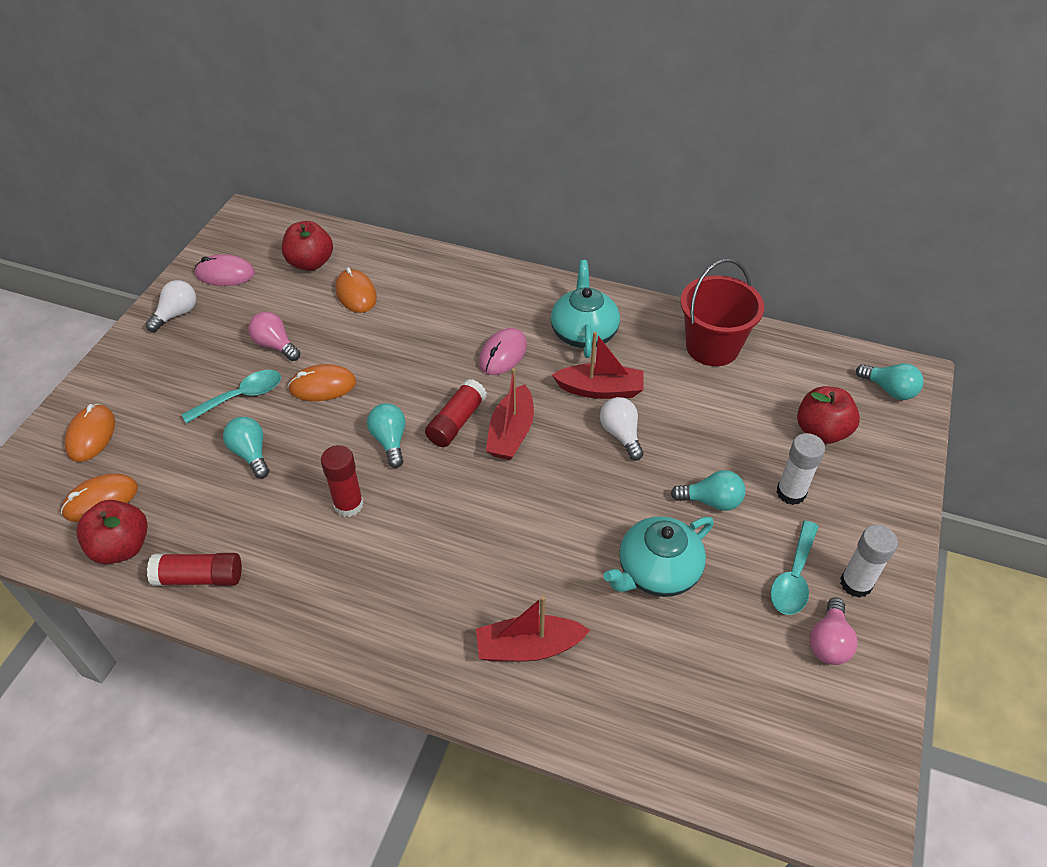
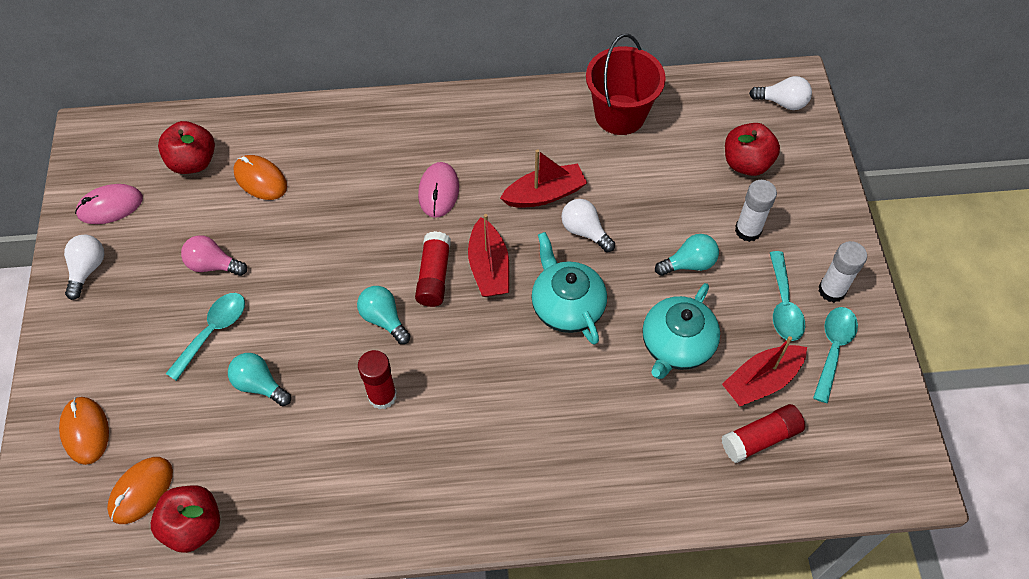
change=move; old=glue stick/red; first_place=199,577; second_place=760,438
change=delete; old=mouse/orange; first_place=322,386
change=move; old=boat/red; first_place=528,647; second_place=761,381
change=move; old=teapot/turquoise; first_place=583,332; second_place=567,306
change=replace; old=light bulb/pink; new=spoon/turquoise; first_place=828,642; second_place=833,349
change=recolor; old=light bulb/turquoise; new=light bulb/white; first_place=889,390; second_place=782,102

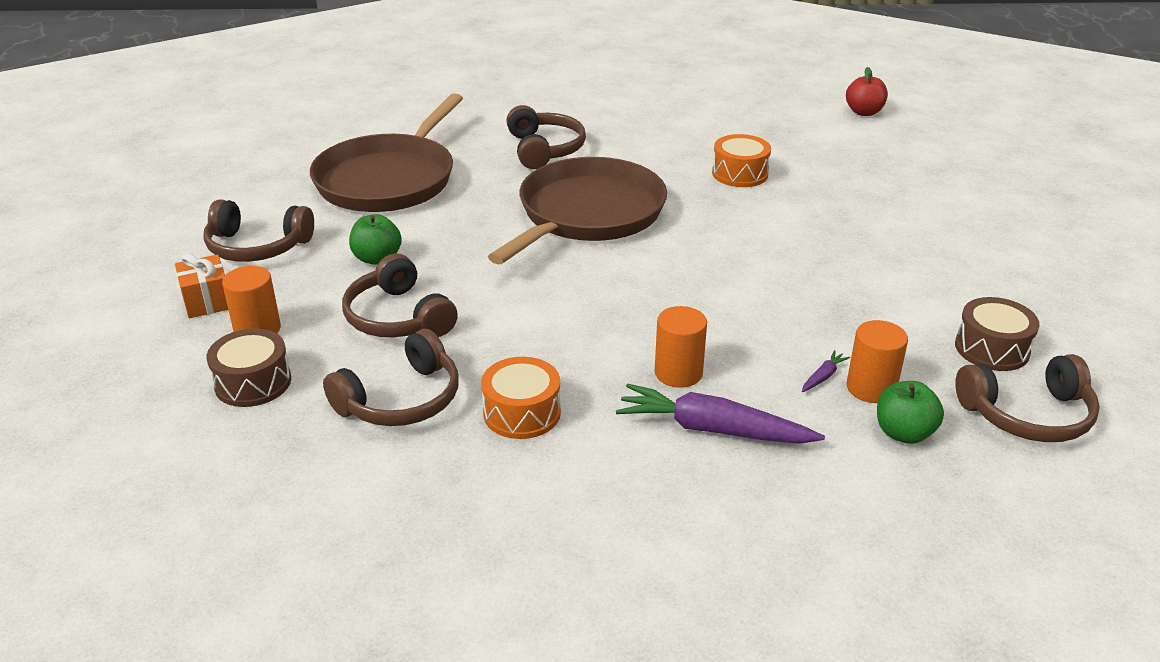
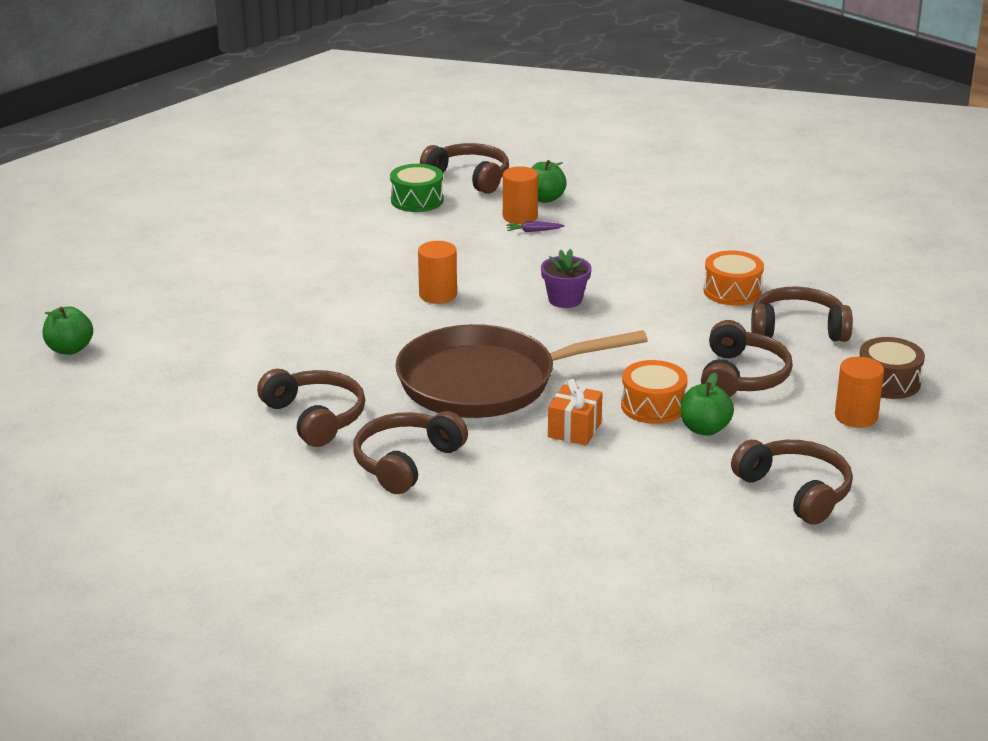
change=move; old=gift/orange; first_place=207,301; second_place=574,430
change=delete; old=pan/brown; first_place=389,179
change=delete; old=carrot/purple; first_place=713,429
change=move; old=cylinder/orange; first_place=678,373; second_place=438,295
change=move; old=drum/orange; first_place=740,174; second_place=653,406
change=recolor; old=apple/red; new=apple/green; first_place=864,112; second_place=70,349
change=recolor; old=drum/brown; new=drum/green; first_place=992,349; second_place=417,200
change=insert; new=headphones/brown; second_place=316,417
change=insert; new=flower pot/purple; second_place=565,299

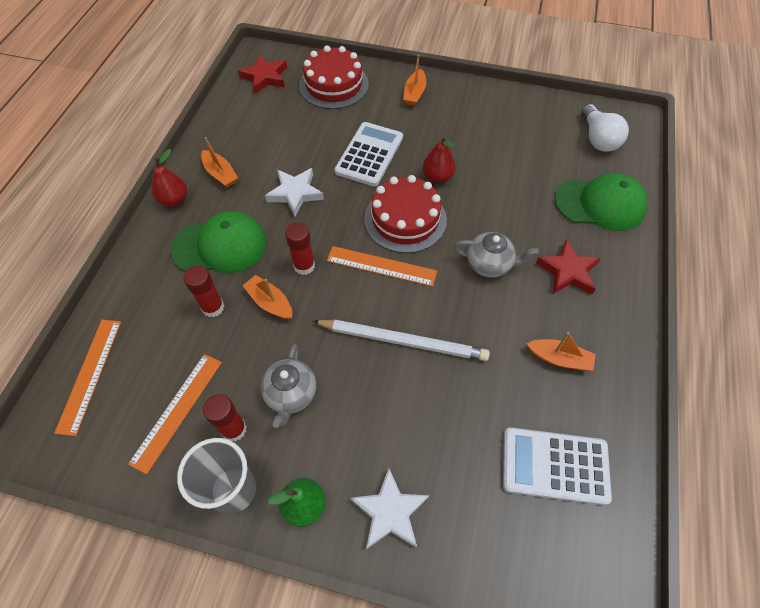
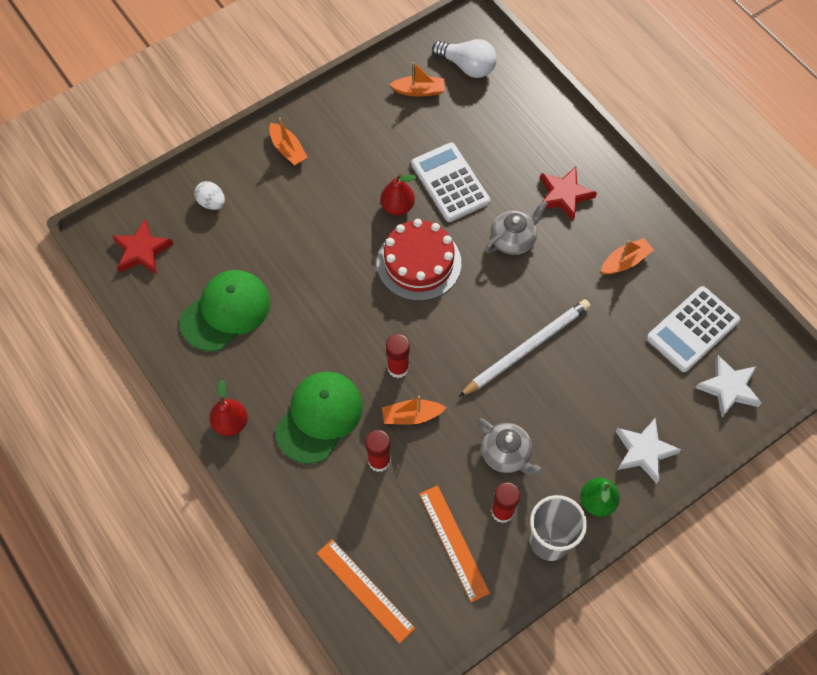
change=move; old=boat/orange; first_place=220,174; second_place=419,91
change=move; old=star/white; first_place=295,193; second_place=728,388
change=replace; old=cake/red; new=egg/white; first_place=334,85; second_place=212,203
change=delete; old=ruler/orange; first_place=381,266
change=move; old=calculator/white; first_place=369,154; second_place=450,183
change=move; old=cap/green; first_place=600,204; second_place=226,311

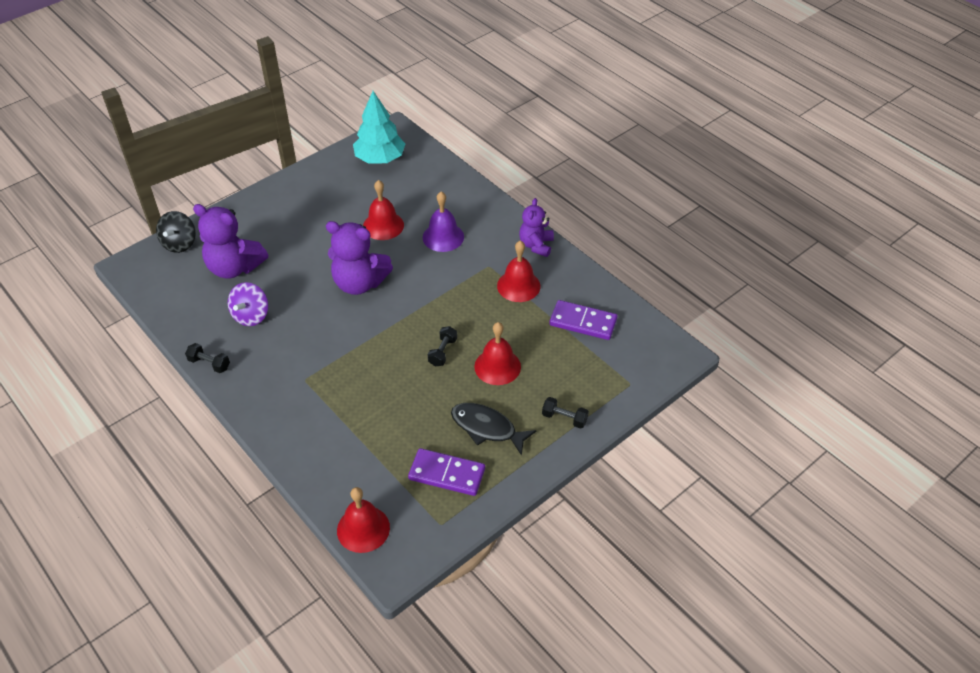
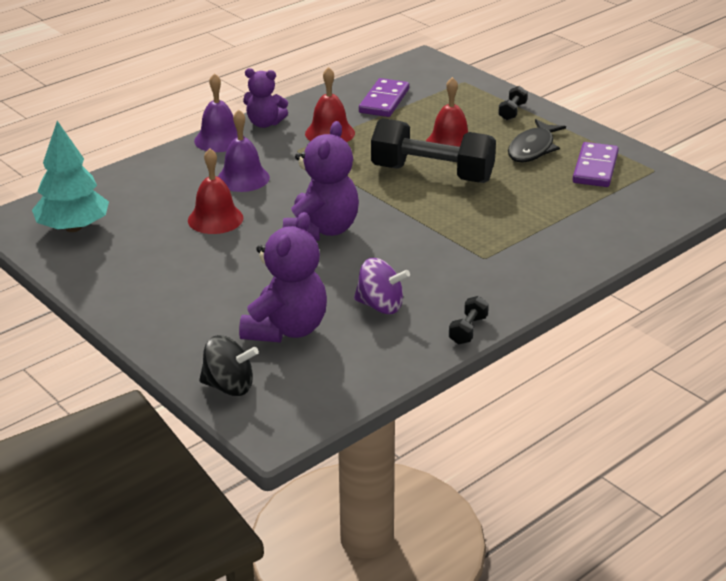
change=delete; old=bell/red; first_place=363,529
change=resize; old=dumbbell/black; first_place=442,352; second_place=432,174; factor=2.47
change=insert; new=bell/purple; second_place=219,140

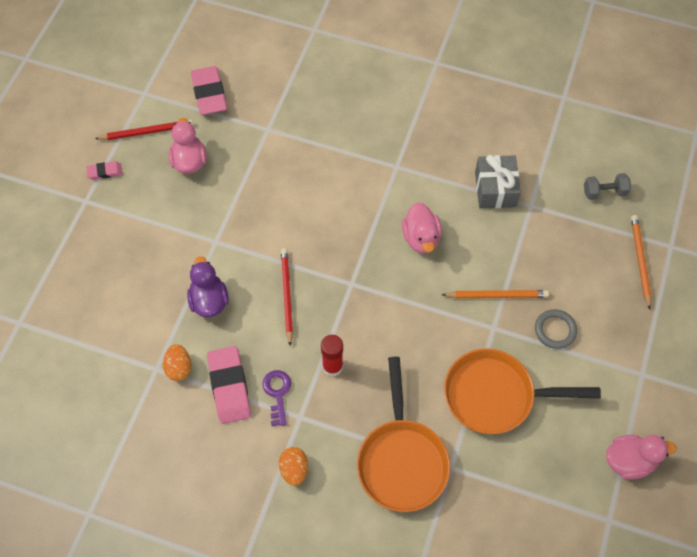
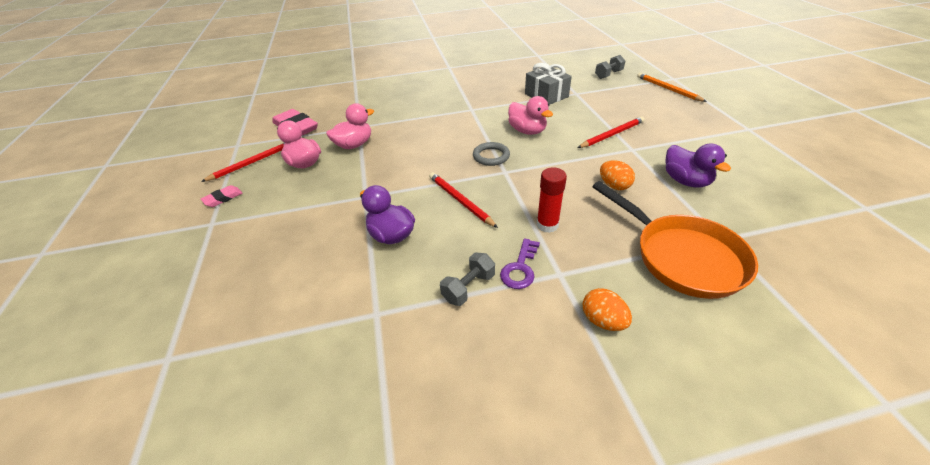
change=move; old=egg/orange; first_place=179,368; second_place=614,186
change=replace; old=eraser/pink; new=dumbbell/grey; first_place=229,386; second_place=468,287
change=rotate; old=key/purple; first_place=277,393; second_place=520,268; degrees=-120
change=recolor; old=pencil/orange; new=pencil/red; first_place=497,295; second_place=612,134
change=replace; old=pan/orange; new=duck/purple; first_place=495,395; second_place=685,181
change=move; old=ring/grey; first_place=555,330; second_place=491,156
change=move; old=duck/pink; first_place=629,461; second_place=354,145

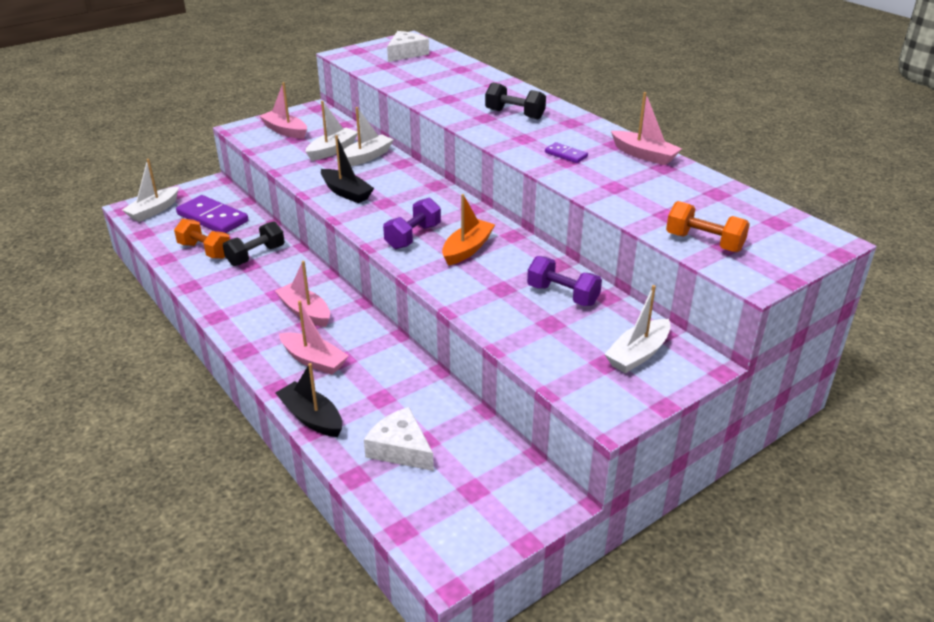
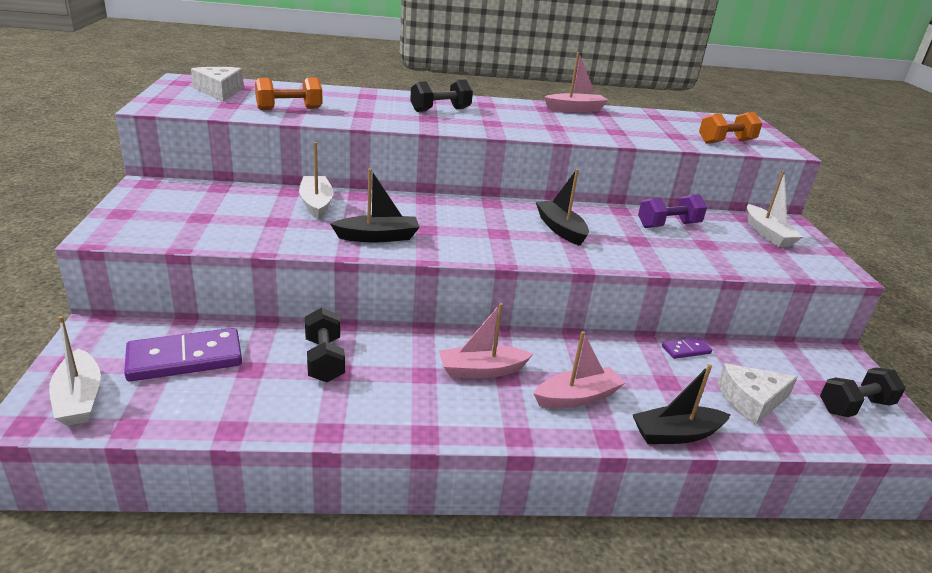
change=move; old=dumbbell/orange; first_place=205,250; second_place=289,109
change=delete; old=boat/pink; first_place=285,131
change=delete; old=boat/white; first_place=332,150
change=delete; old=dumbbell/purple; first_place=413,237
change=recolor; old=boat/orange; new=boat/black; first_place=467,249; second_place=560,229
change=move; old=domino/purple; first_place=566,155; second_place=686,350
change=insert; new=dumbbell/black; second_place=854,406

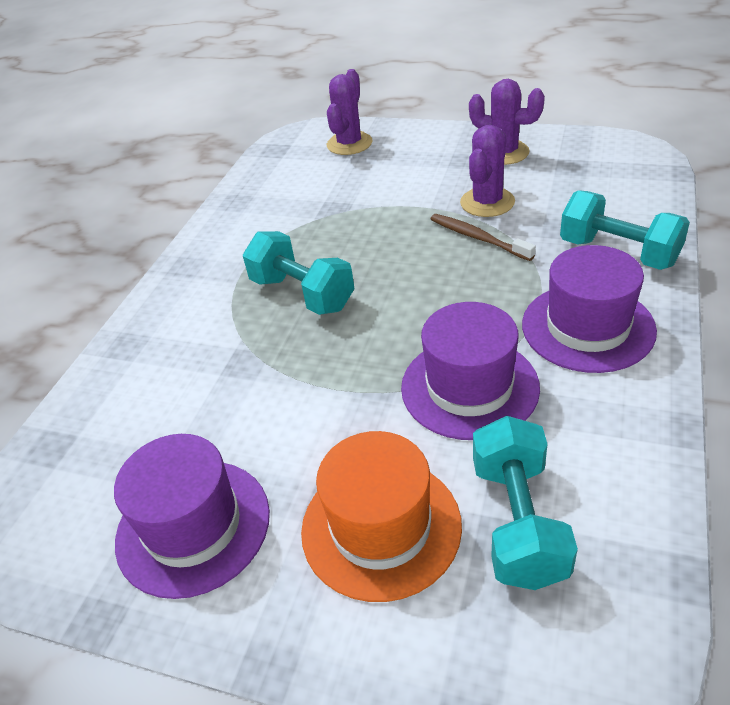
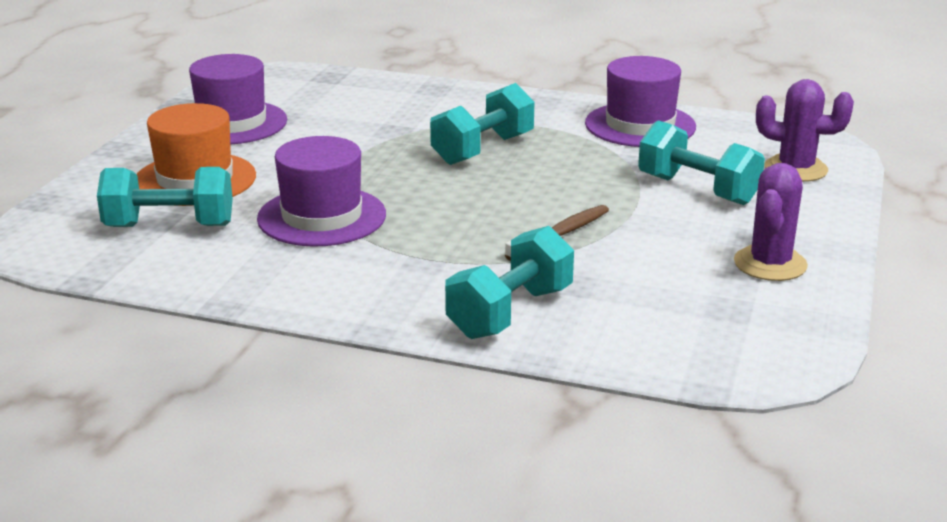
change=delete; old=cactus/purple; first_place=487,202
change=move; old=hat/purple; first_place=587,327; second_place=640,125
change=insert; new=dumbbell/turquoise; second_place=697,190

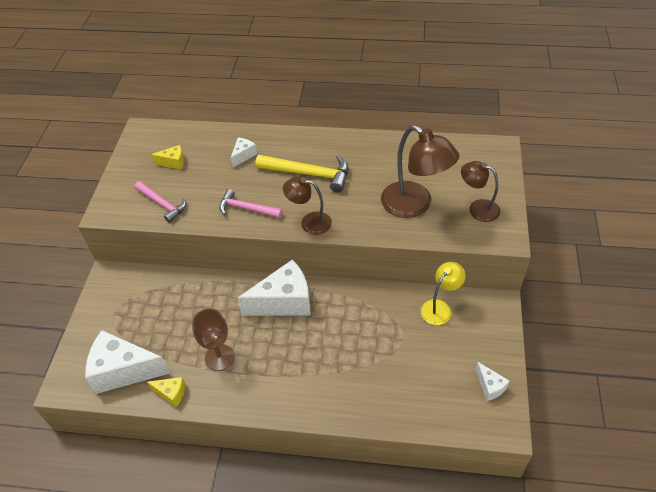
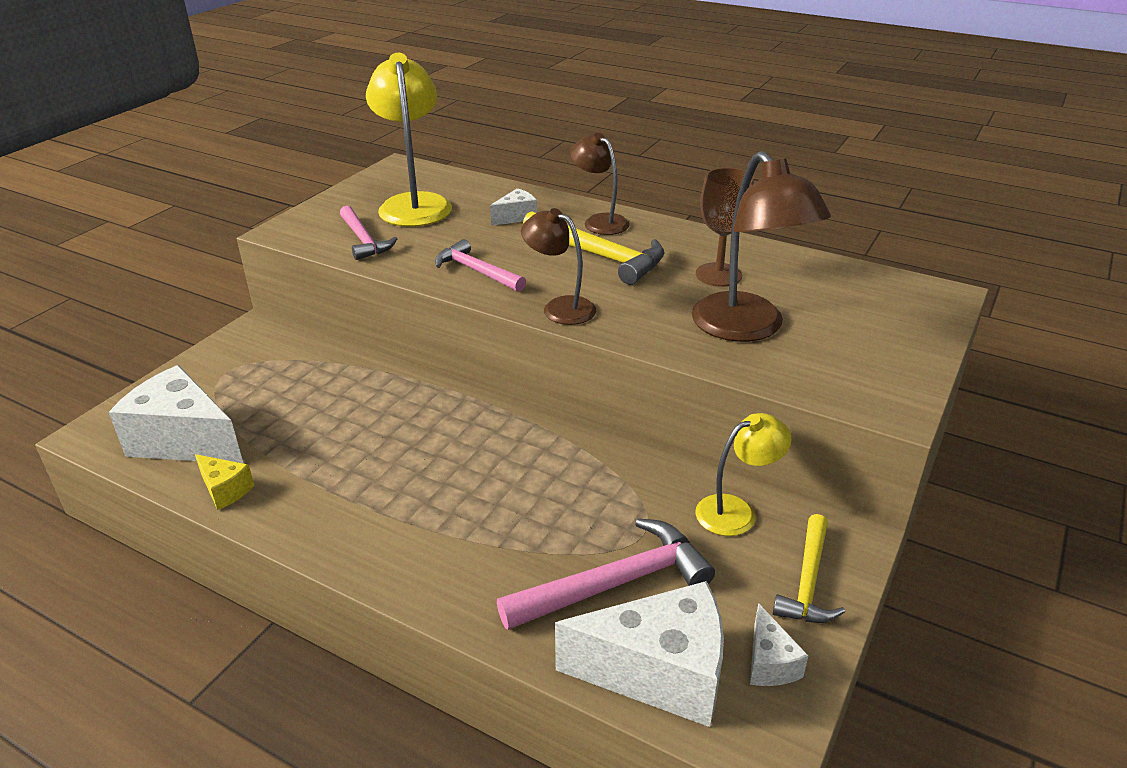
change=replace; old=cheese/yellow; new=lamp/yellow; first_place=173,162; second_place=414,204
change=move; old=goblet/brown; first_place=219,357; second_place=718,275
change=move; old=cheese/white; first_place=284,301; second_place=659,673
change=move; old=lamp/brown; first_place=477,208; second_place=599,221
change=insert; new=hammer/pink; second_place=615,583
change=insert; new=hammer/yellow; second_place=807,581

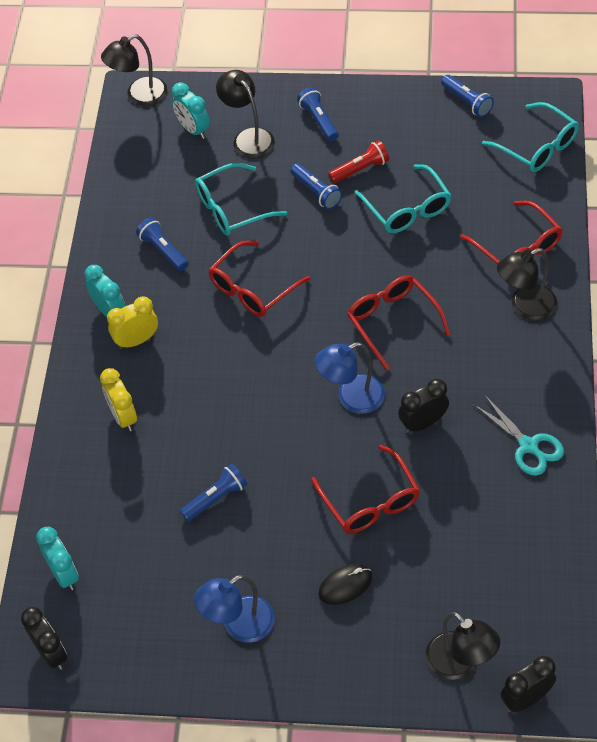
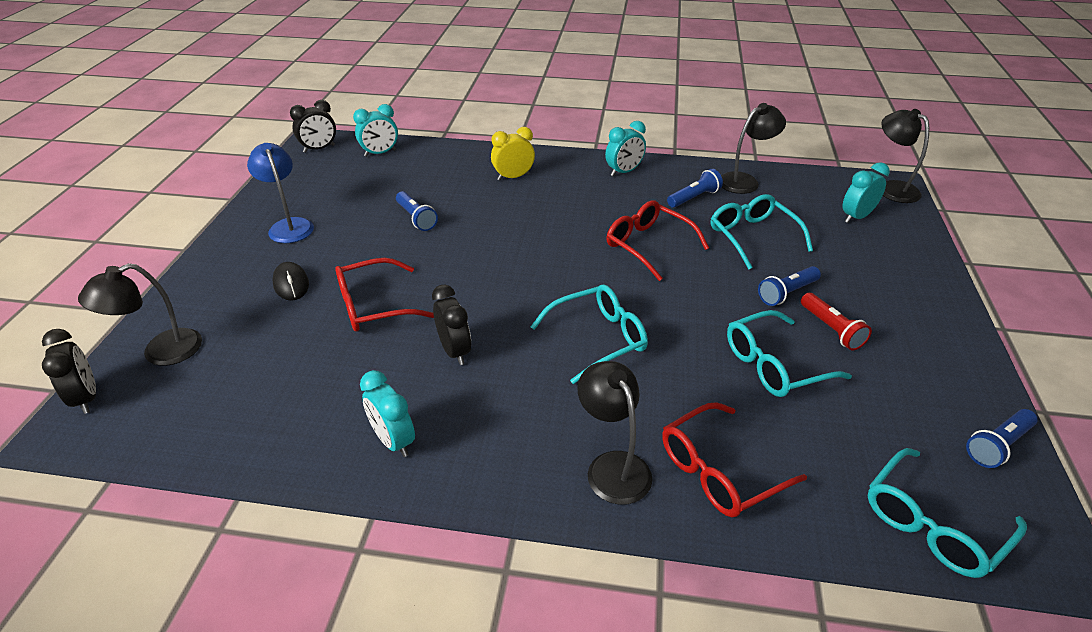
change=delete; old=clock/yellow; first_place=137,340
change=move; old=lamp/black; first_place=248,138; second_place=744,181
change=delete; old=flashlight/blue; first_place=319,120
change=delete; old=lamp/blue; first_place=351,398
change=recolor; old=glasses/red; new=glasses/turquoise; first_place=393,322; second_place=598,339
change=replace; old=scissors/turquoise; new=clock/turquoise; first_place=528,446; second_place=393,441

